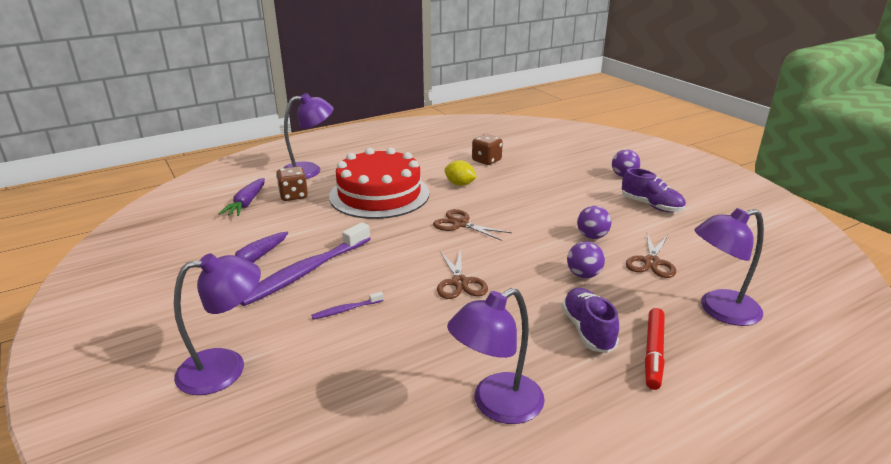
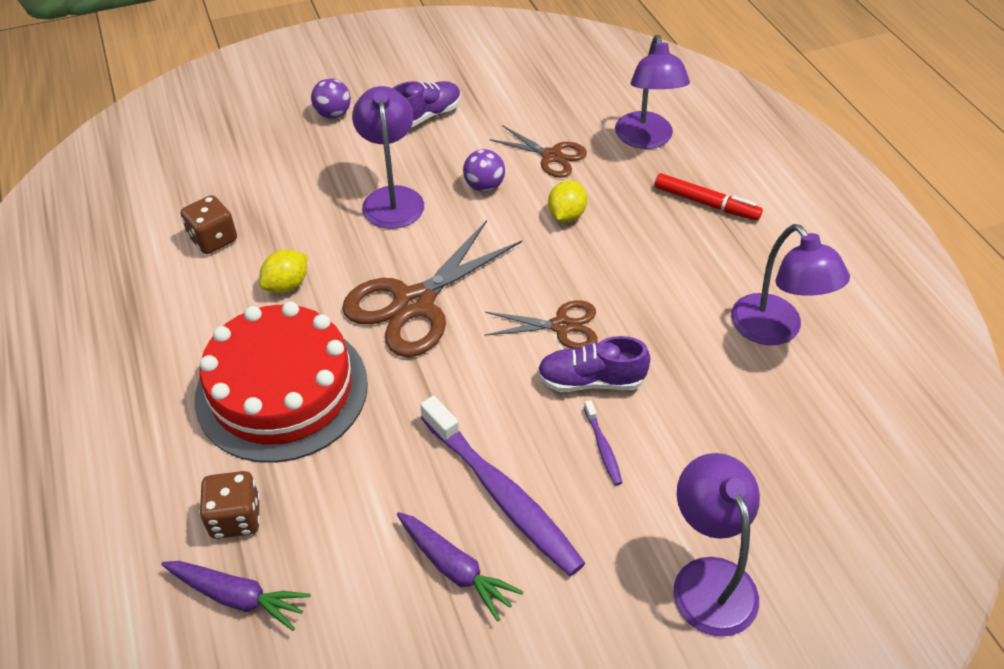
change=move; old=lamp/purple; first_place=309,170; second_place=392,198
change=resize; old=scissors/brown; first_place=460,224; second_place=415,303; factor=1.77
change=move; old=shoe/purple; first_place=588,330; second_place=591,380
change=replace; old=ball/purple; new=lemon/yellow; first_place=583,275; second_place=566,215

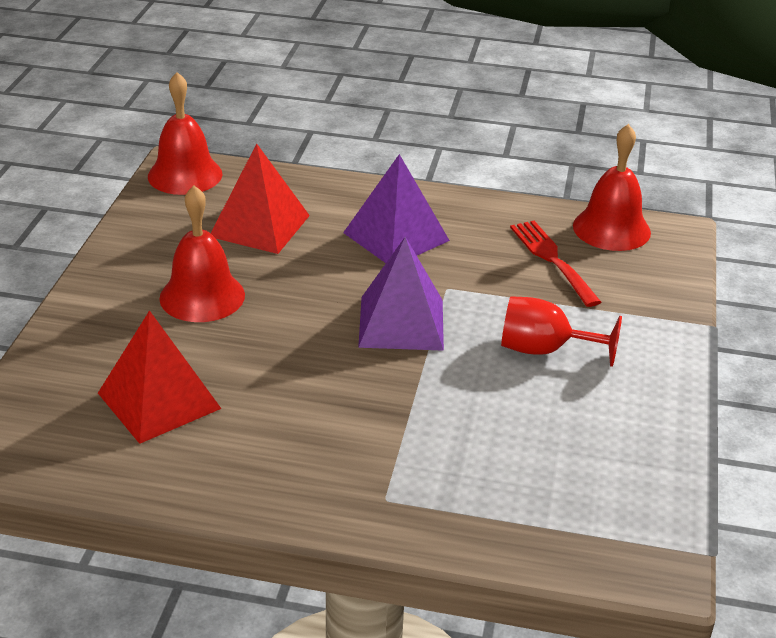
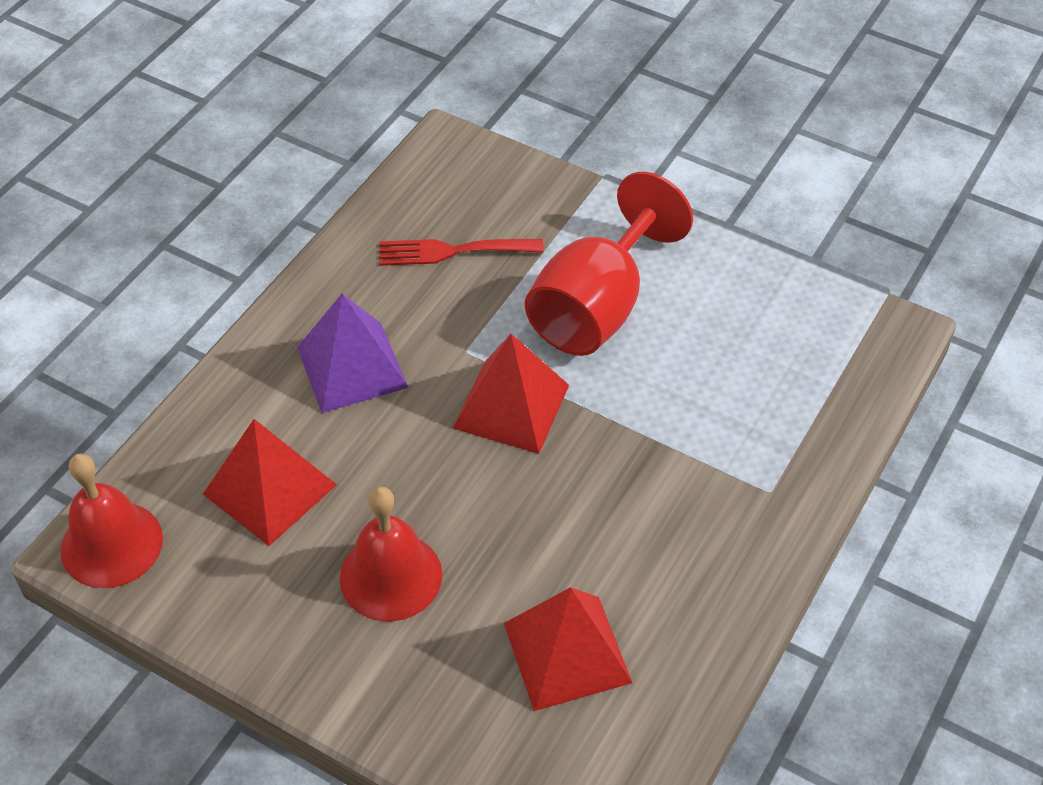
change=recolor; old=pyramid/purple; new=pyramid/red; first_place=401,323; second_place=511,406
change=resize; old=goblet/red; first_place=544,350; second_place=597,307; factor=1.66
change=delete; old=bell/red; first_place=611,229

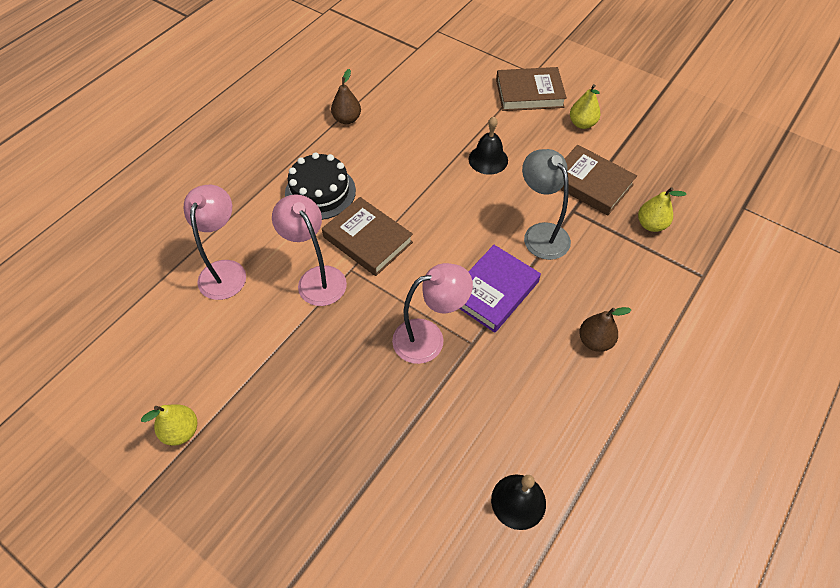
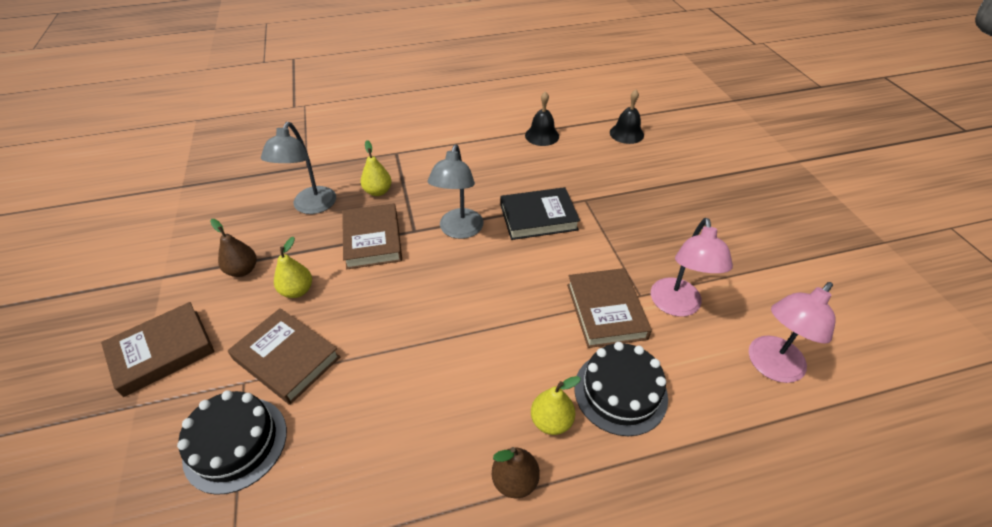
change=move; old=pear/yellow; first_place=181,431; second_place=551,421
change=delete; old=lamp/pink; first_place=429,338
change=recolor; old=book/purple; new=book/black; first_place=493,291; second_place=538,217
change=move; old=bell/black; first_place=488,159; second_place=542,136
change=move; old=pear/brown; first_place=595,341; second_place=243,270
change=insert; new=book/brown; second_place=162,351
change=insert; new=cake/black; second_place=235,443
change=insert; new=lamp/grey; second_place=311,207

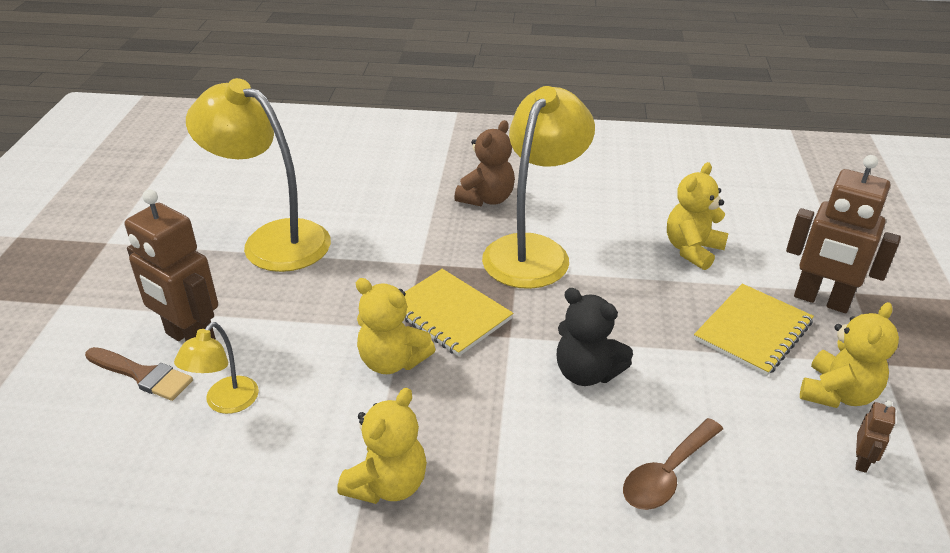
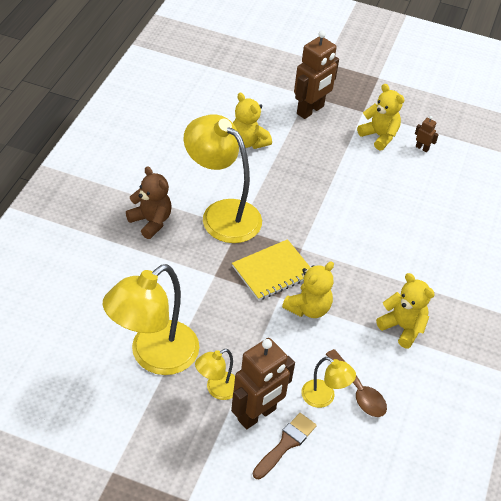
change=delete; old=teddy bear/black; first_place=586,373
change=move; old=spoon/brown; first_place=667,474; second_place=358,391
change=delete; old=notebook/yellow; first_place=753,331
change=insert; new=lamp/yellow; second_place=217,389

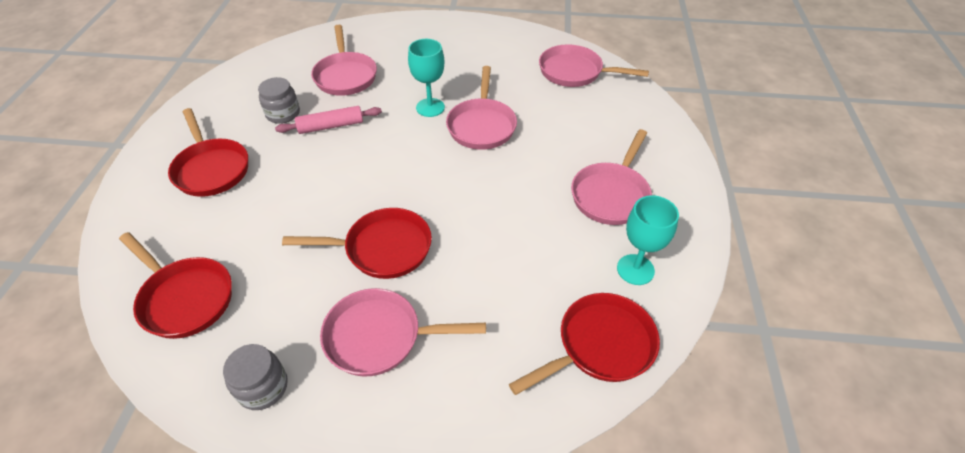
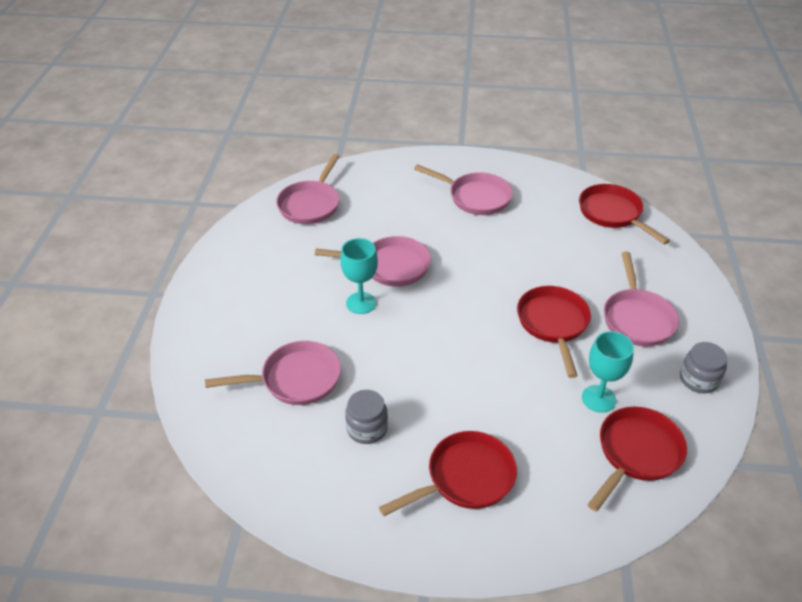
change=delete; old=rolling pin/pink; first_place=331,126
change=move; old=goblet/turquoise; first_place=635,269; second_place=598,399

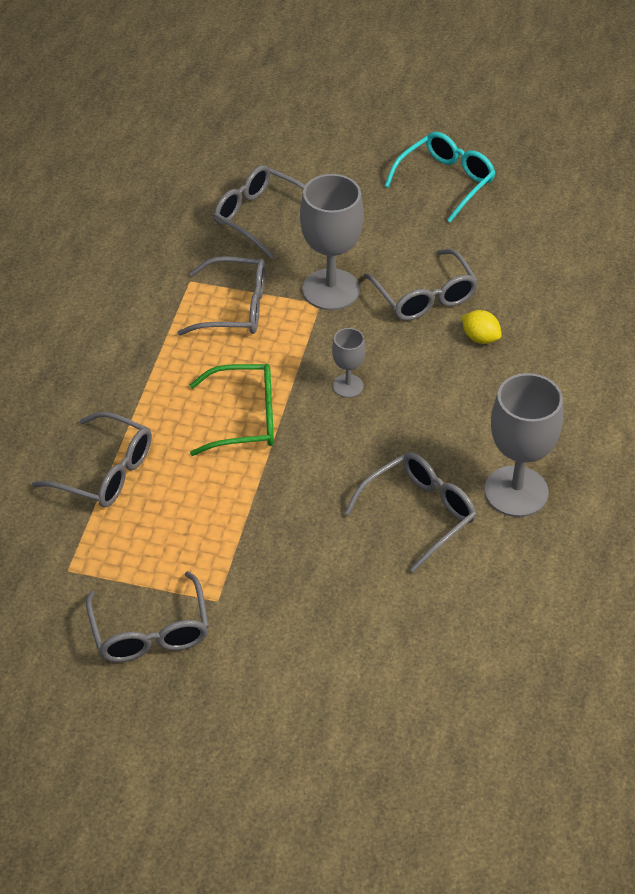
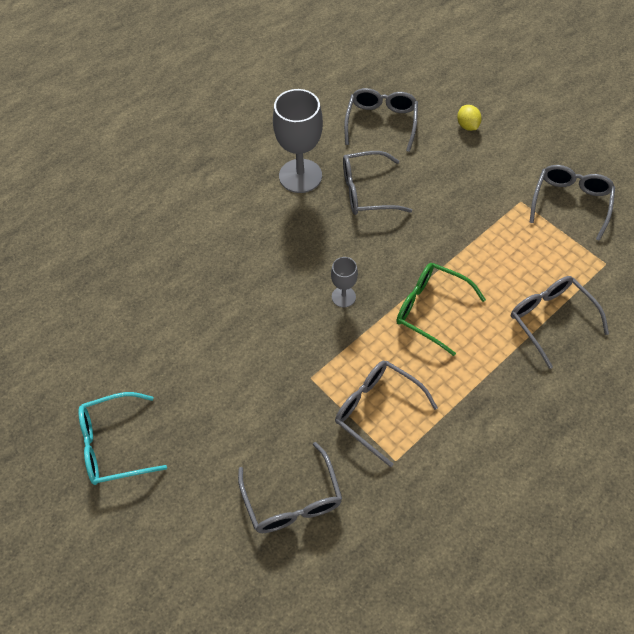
change=delete; old=goblet/grey; first_place=331,290
change=move; old=glasses/grey; first_place=425,297; second_place=381,122
change=move; old=lemon/yellow; first_place=480,338; second_place=467,126

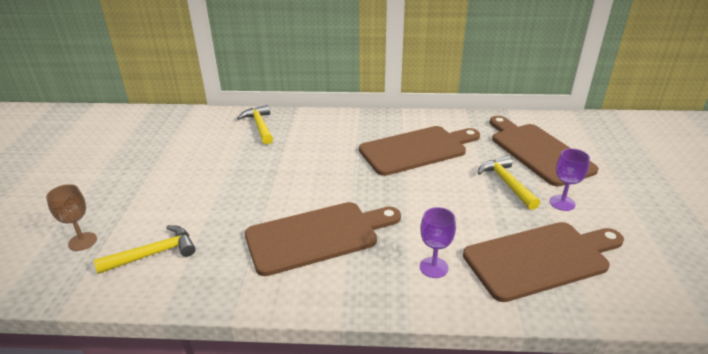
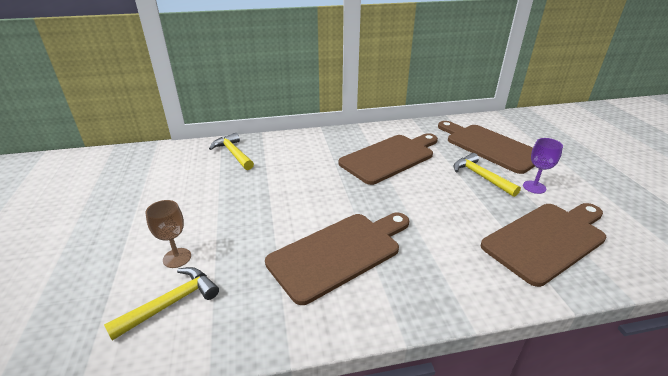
change=move; old=goblet/brown; first_place=82,241; second_place=177,258
change=delete; old=goblet/purple; first_place=433,267

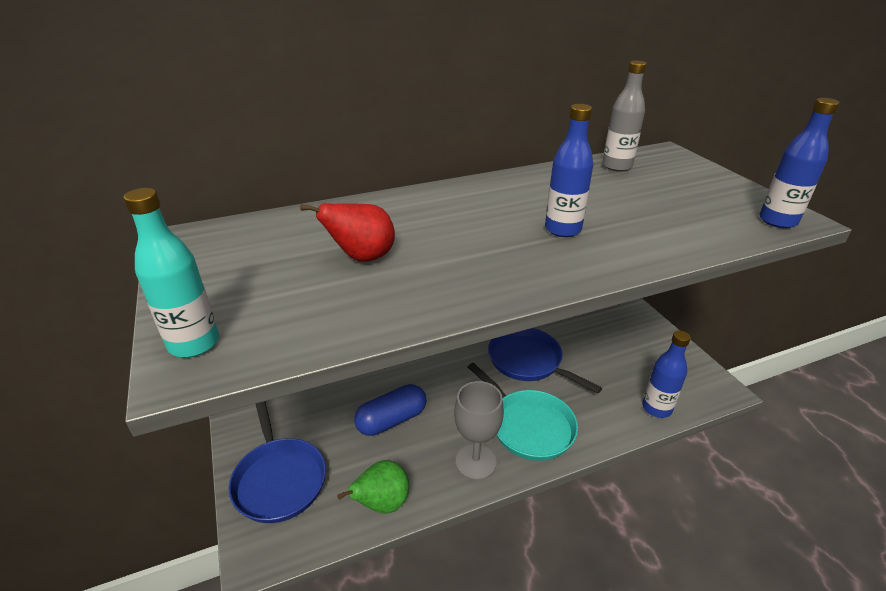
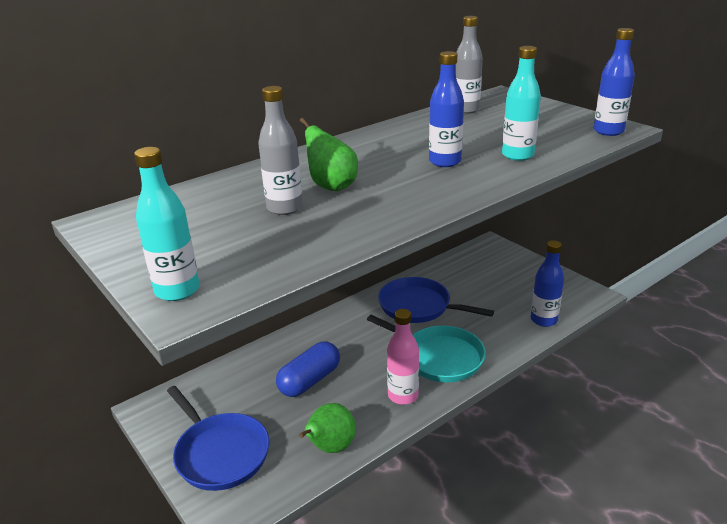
change=replace; old=pear/red; new=bottle/grey; first_place=362,258; second_place=284,208
change=replace; old=goblet/grey; new=bottle/pink; first_place=475,462; second_place=403,395
change=insert; new=pear/green; second_place=331,186
change=insert; new=bottle/turquoise; second_place=517,155

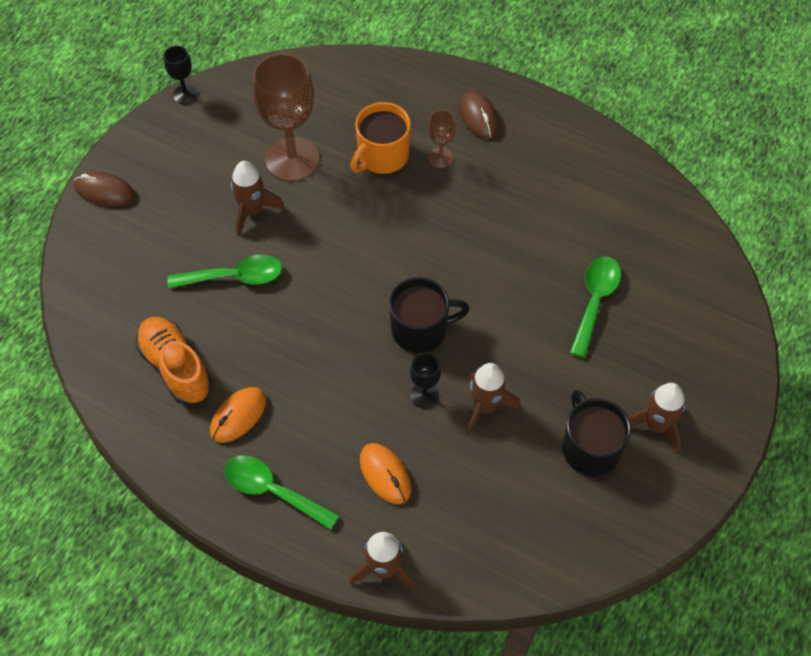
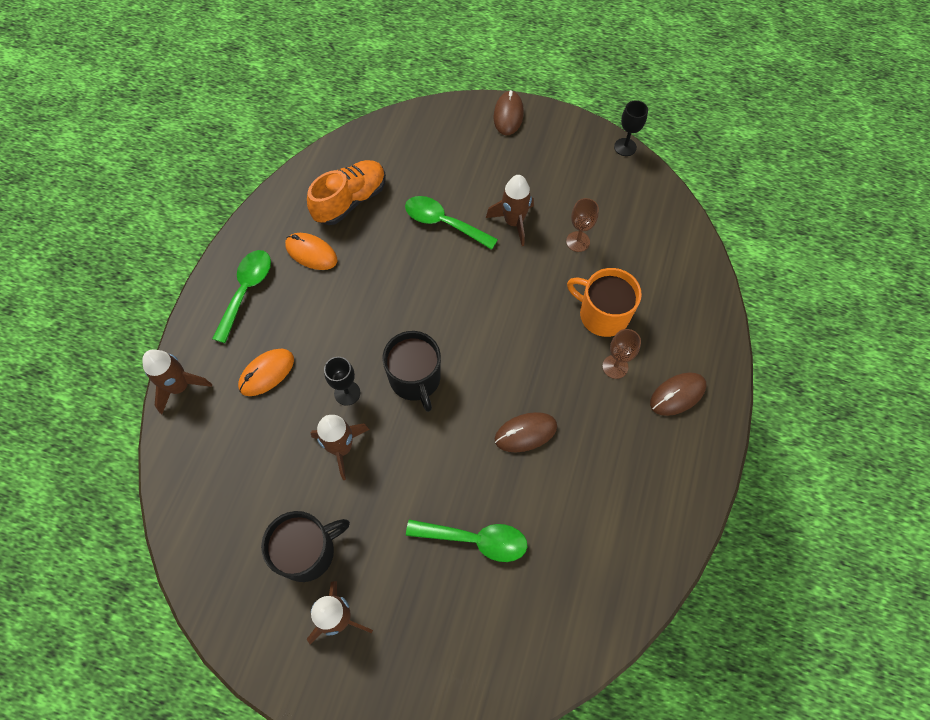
change=rotate; old=spoon/green; first_place=234,277; second_place=443,223; degrees=135
change=resize; old=goblet/brown; first_place=292,159; second_place=578,241; factor=0.47
change=insert; new=mouse/brown; second_place=525,433

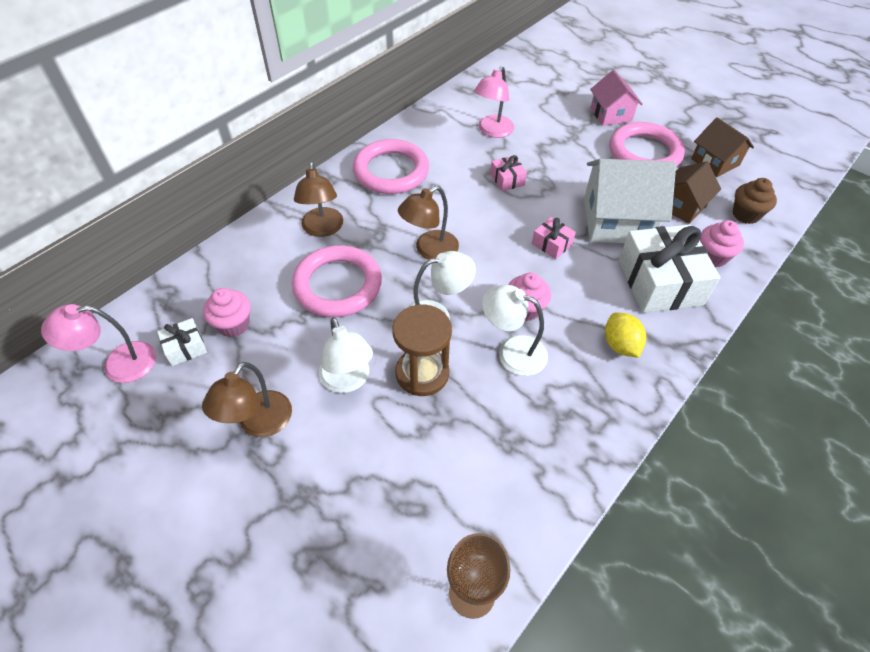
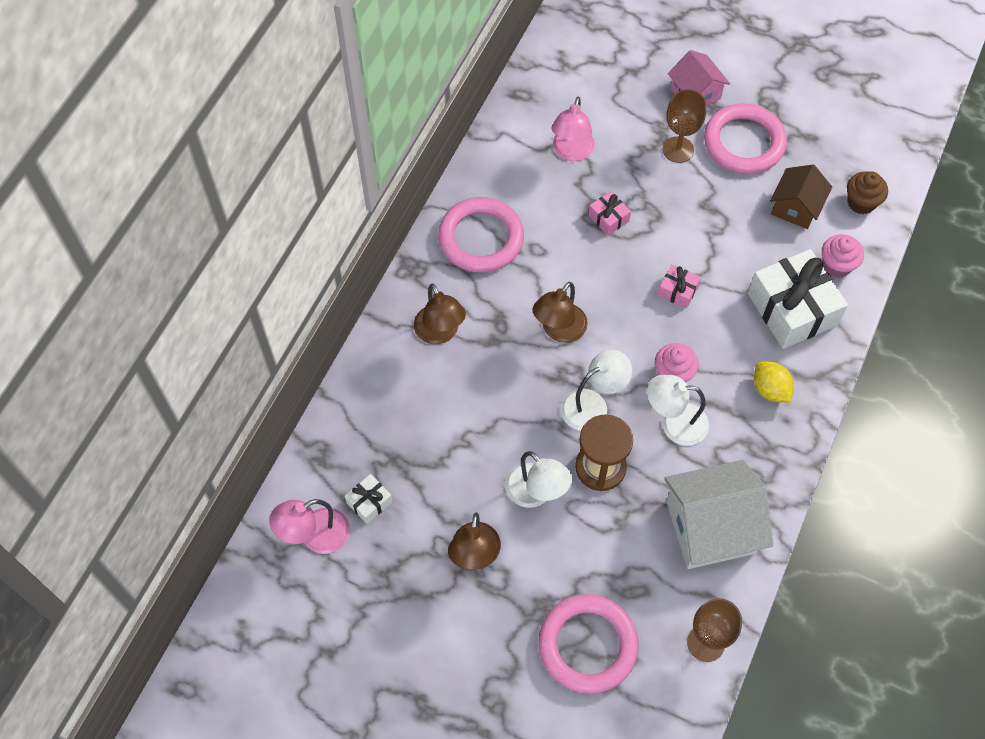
change=delete; old=cupcake/pink; first_place=233,325
change=move; old=ring/pink; first_place=338,285; second_place=587,645
change=move; old=house/white; first_place=616,220; second_place=710,527
change=delete; old=house/brown; first_place=715,162
change=insert; new=goblet/brown; second_place=678,150

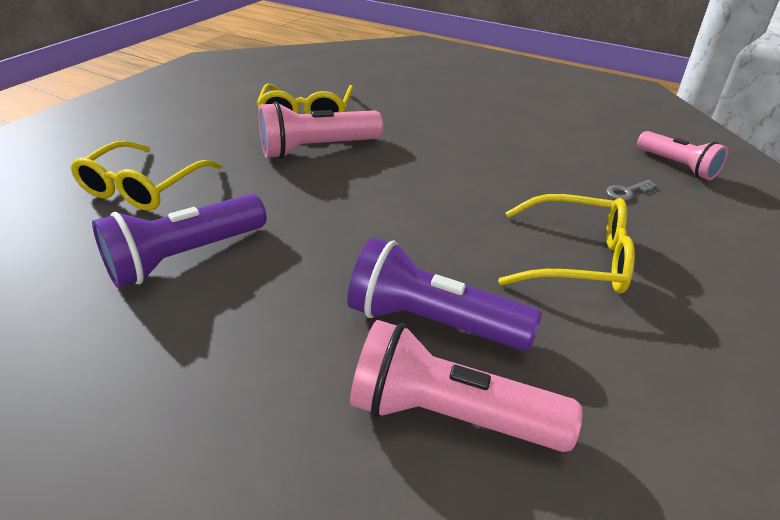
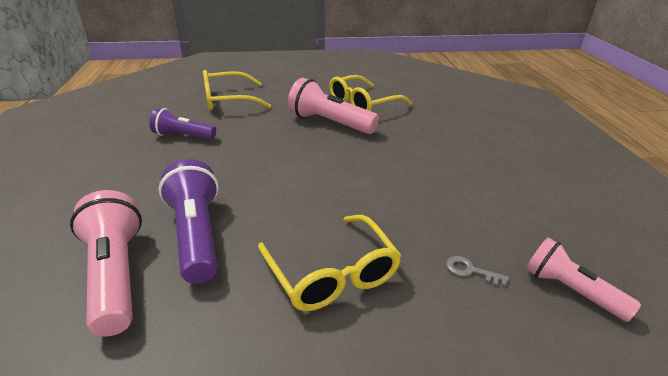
change=resize; old=flashlight/purple; first_place=185,257; second_place=183,136; factor=0.65
change=rotate; old=flashlight/pink; first_place=677,166; second_place=570,290; degrees=120

